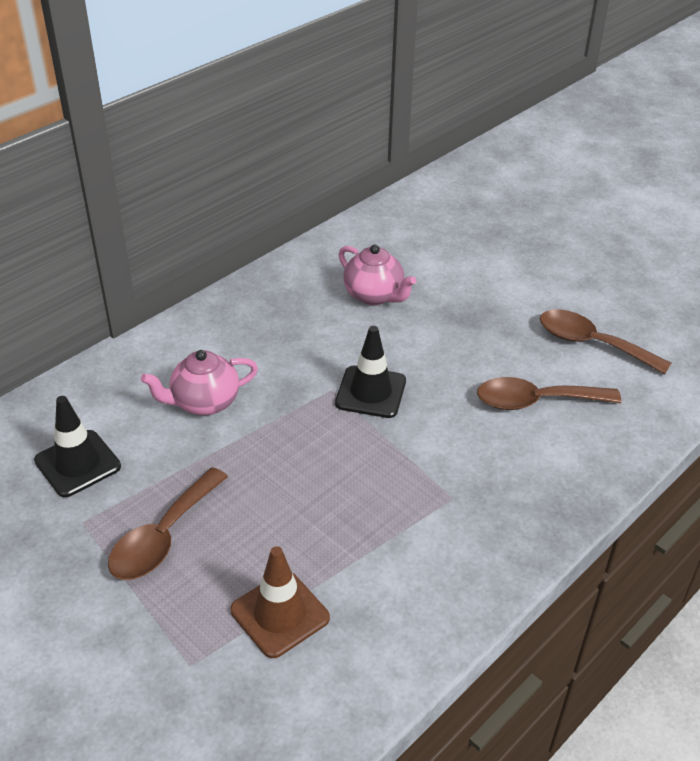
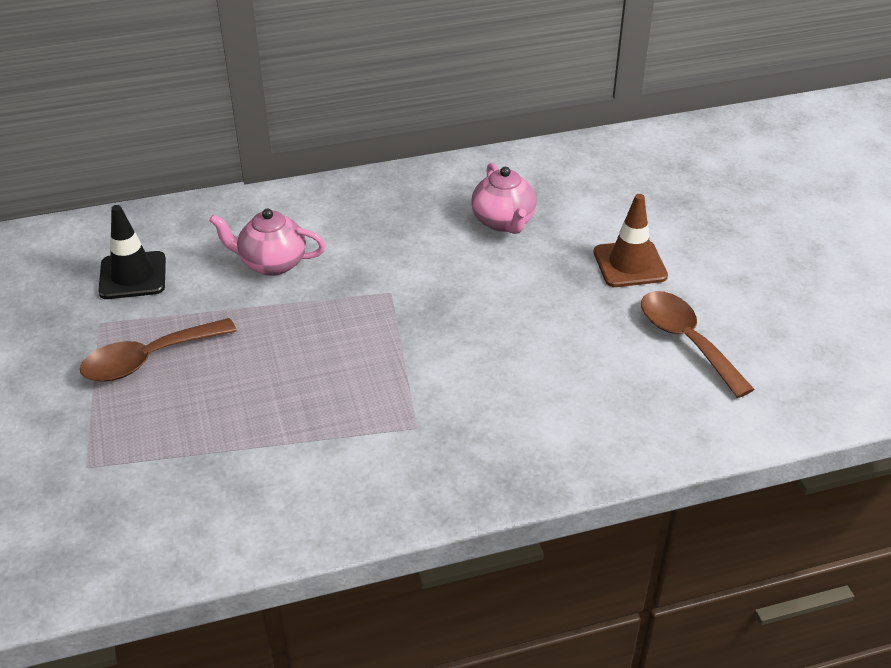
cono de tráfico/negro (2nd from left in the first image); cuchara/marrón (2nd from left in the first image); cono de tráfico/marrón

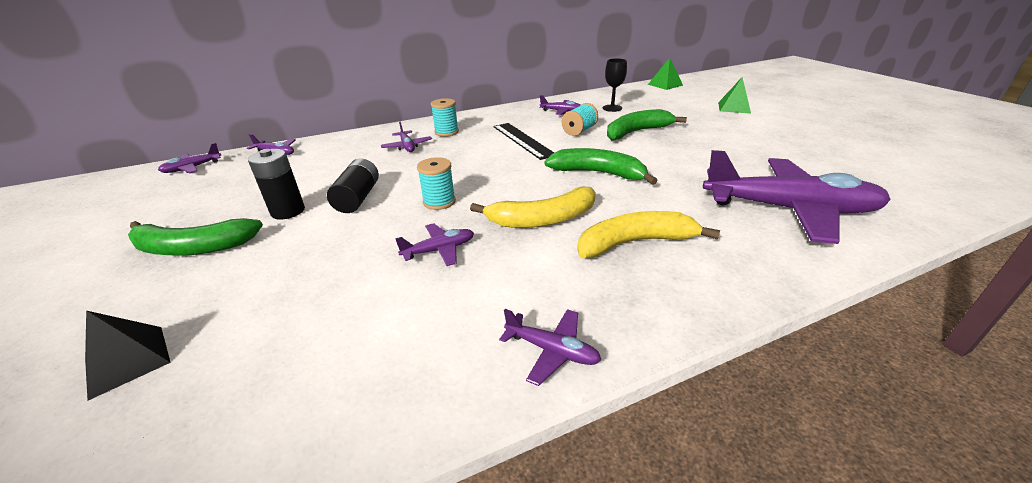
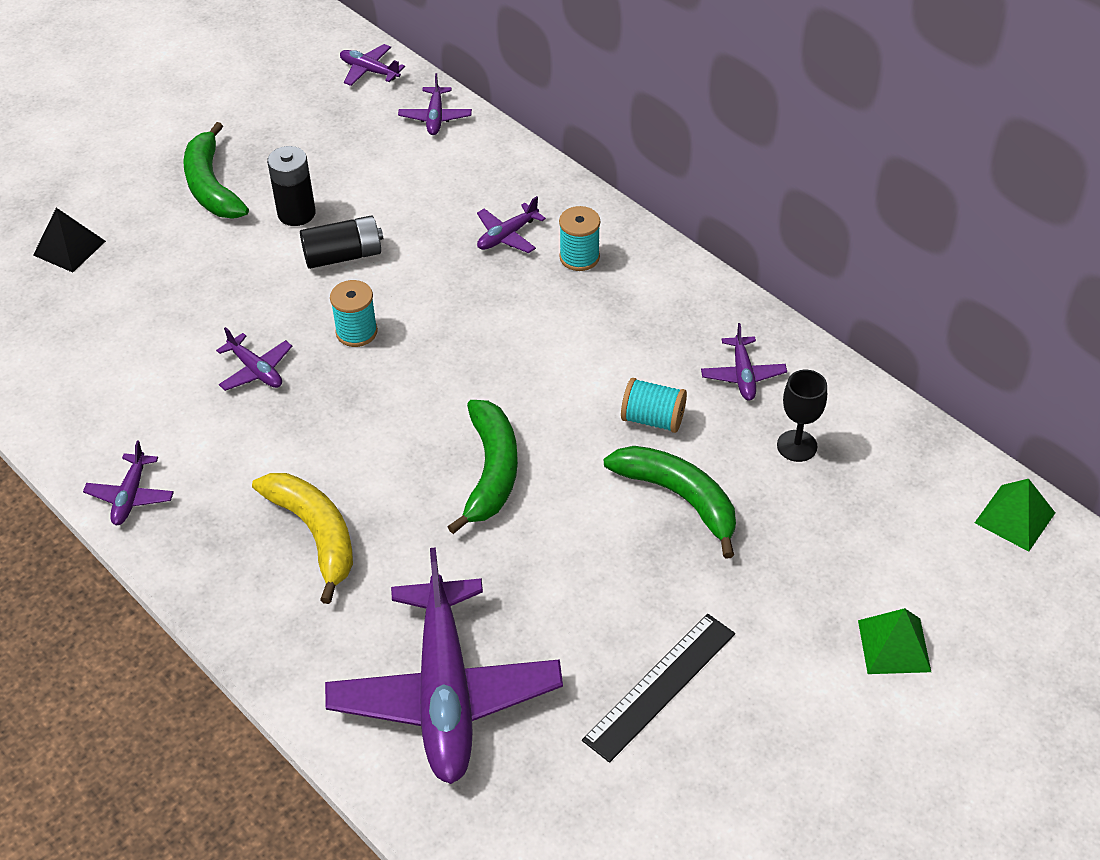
regla/negro; plátano/amarillo (1st from left in the first image)

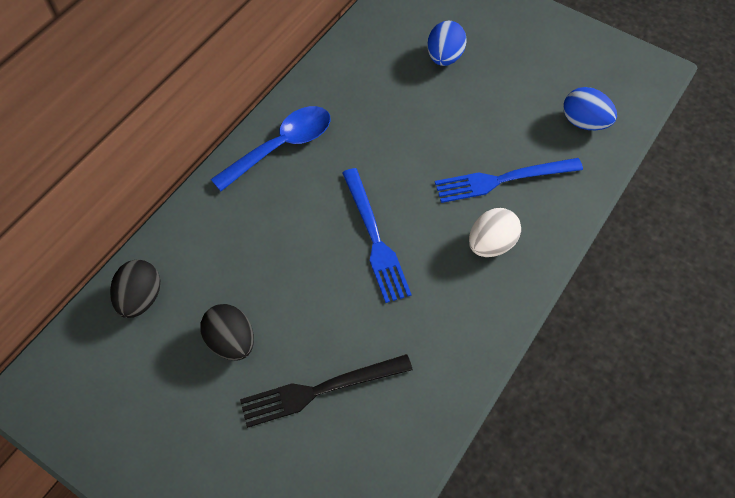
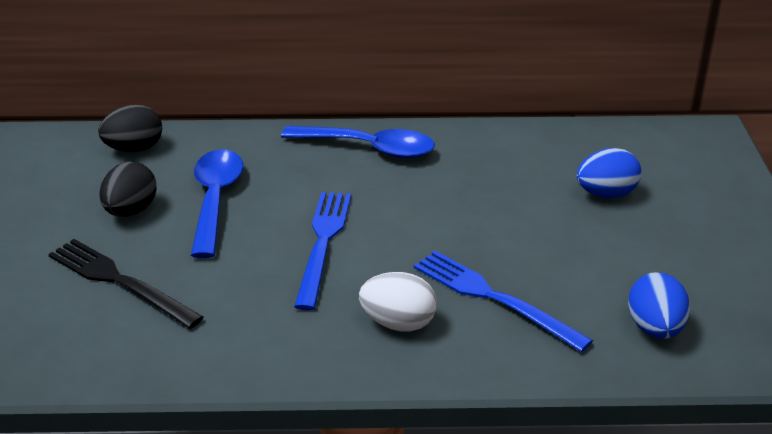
tenedor/azul (1st from left); cuchara/azul (1st from left)

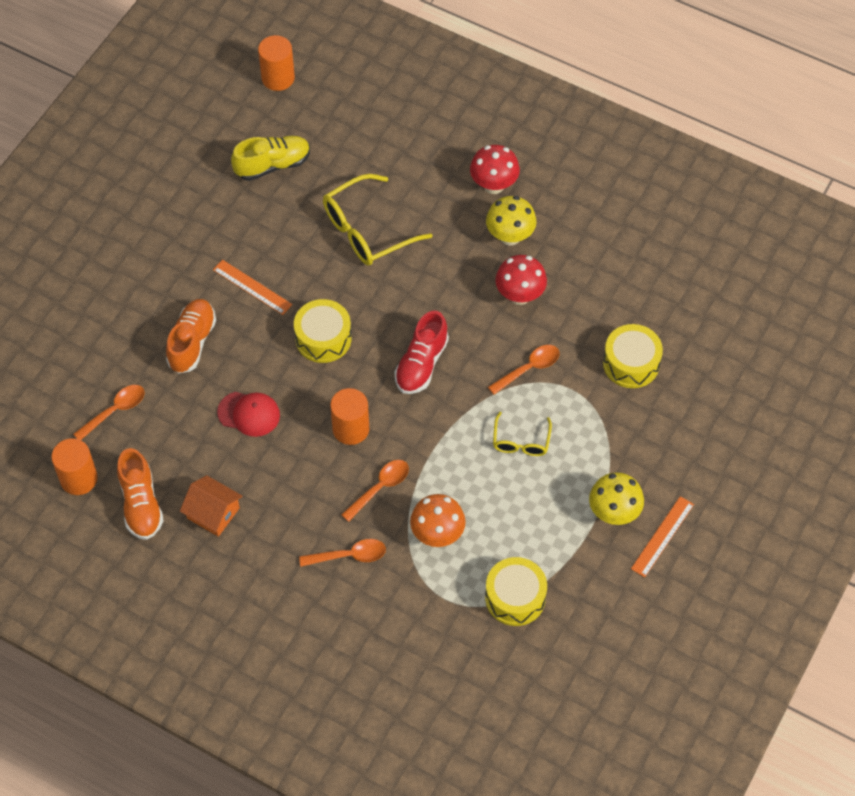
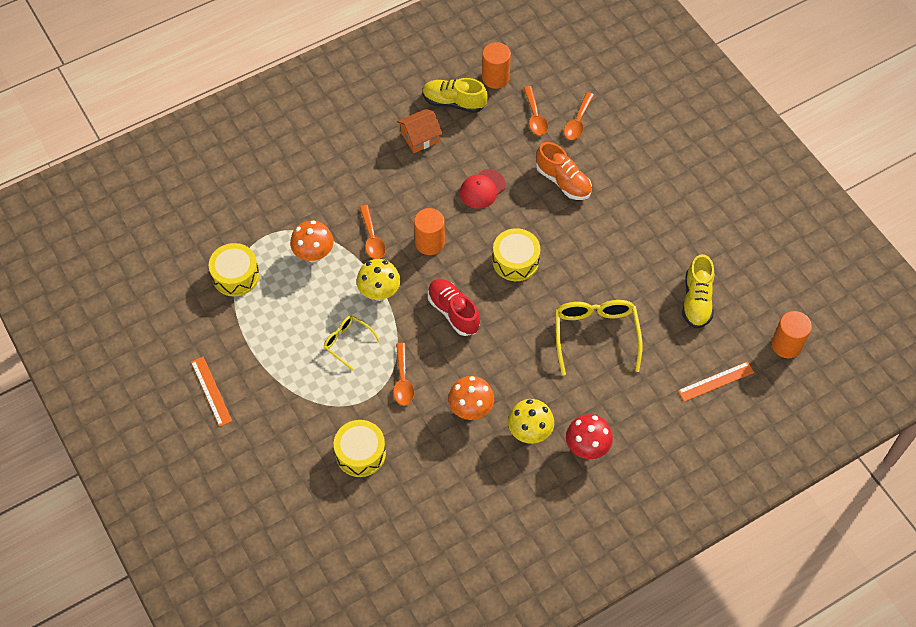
seta/naranja (2nd from left); regla/naranja (2nd from left); zapato/amarillo (1st from left); seta/amarillo (1st from left); cuchara/naranja (4th from left)

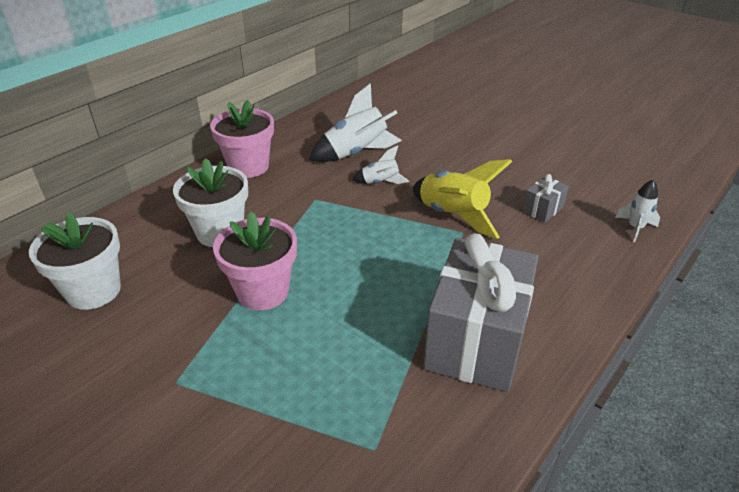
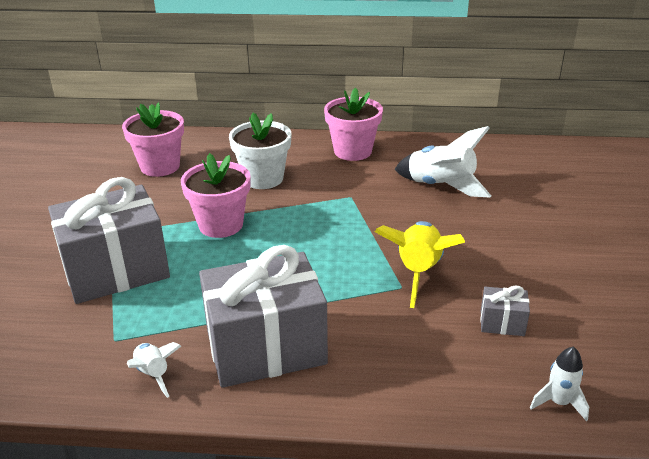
cohete/blanco (1st from left); maceta/rosa (1st from left); regalo/gris (1st from left)

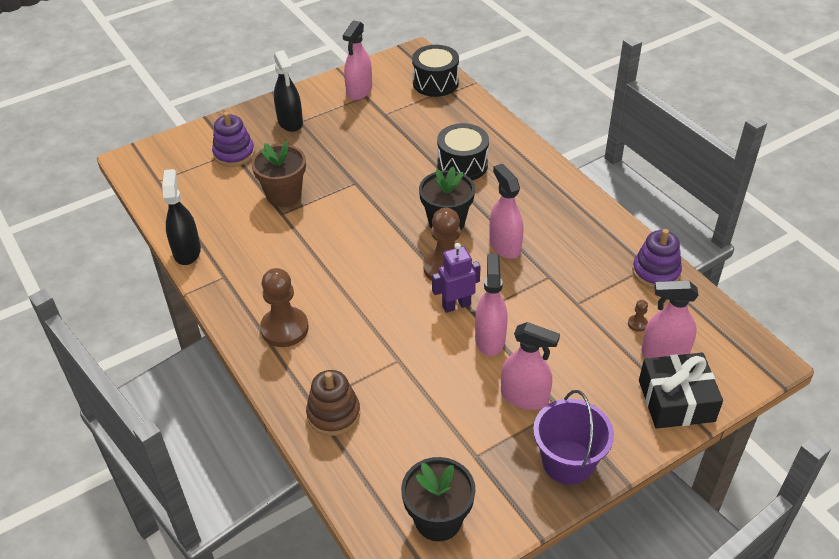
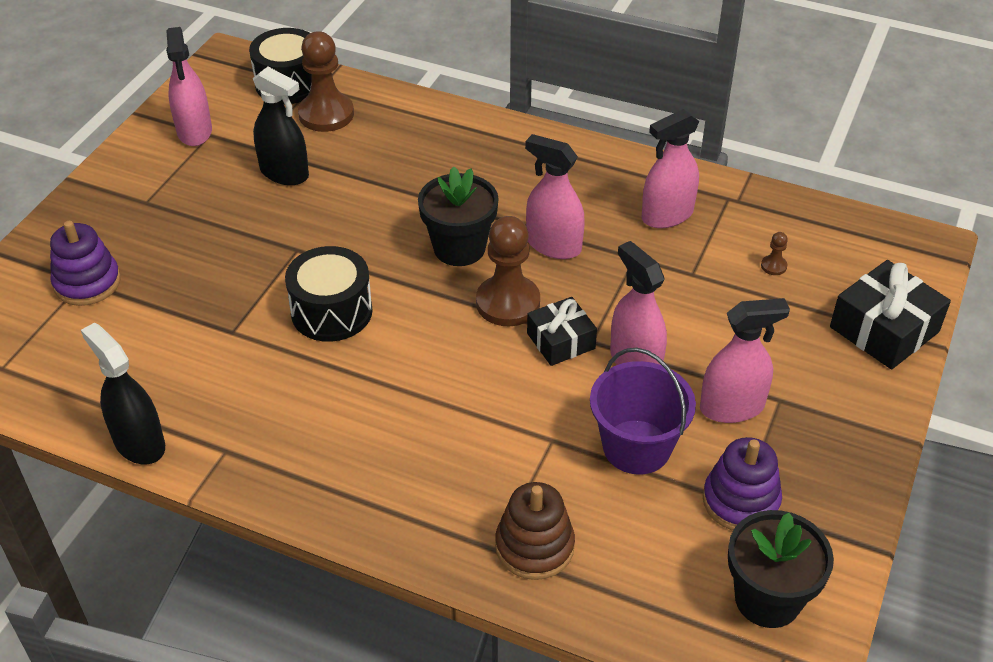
pulverizador/negro (2nd from left); tambor/negro (2nd from left); maceta/marrón; juguete apilable/morado (2nd from left); regalo/negro (1st from left); peón/marrón (1st from left); pulverizador/rosa (4th from left); balde/morado

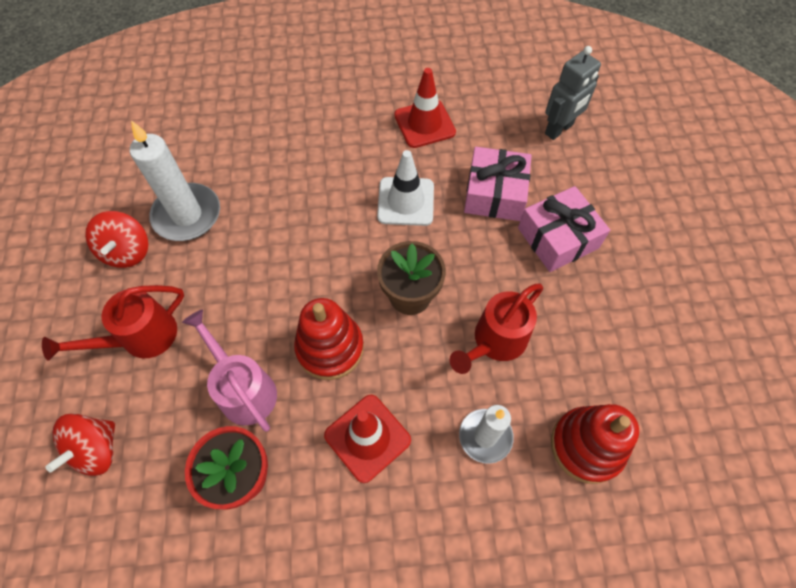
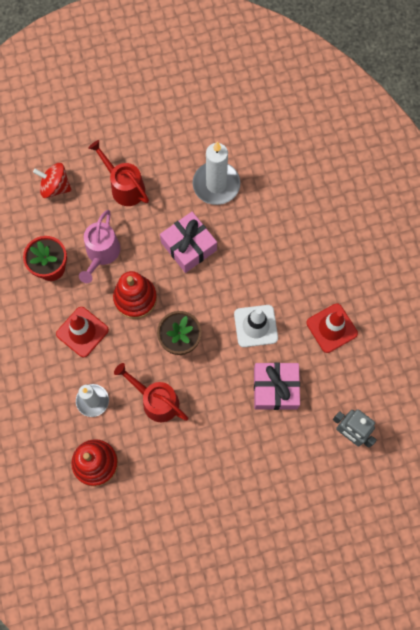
regalo/rosa (1st from left); peonza/rojo (2nd from left in the first image); regadera/rosa

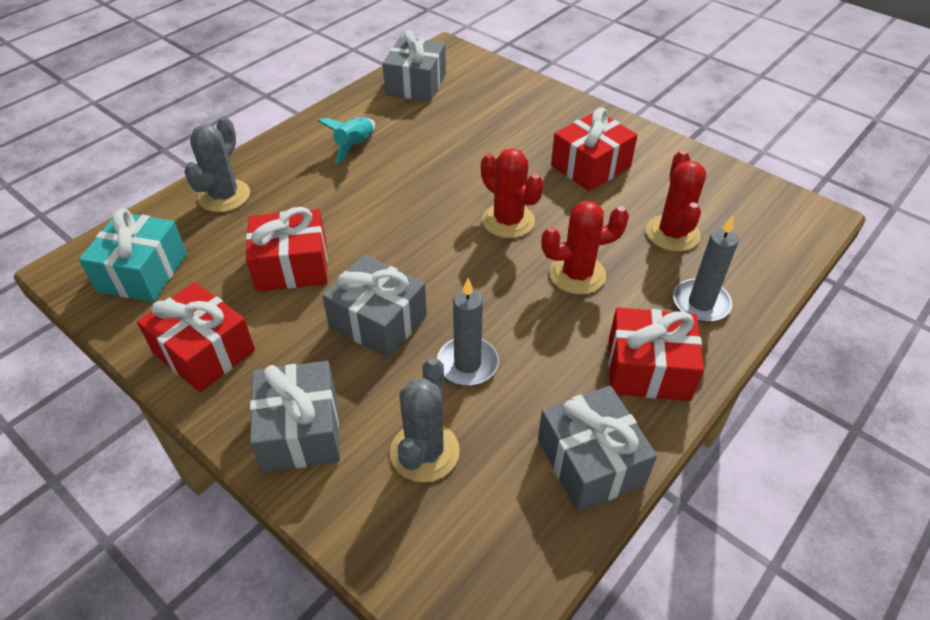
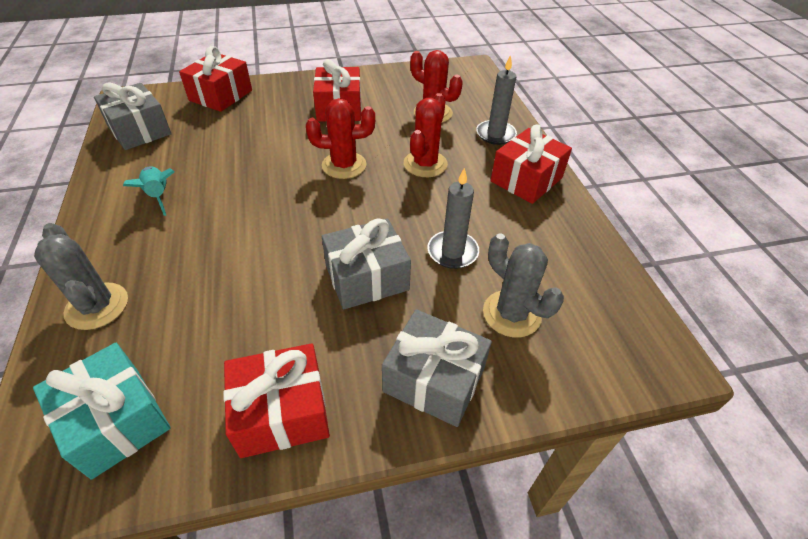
regalo/rojo (1st from left); regalo/gris (4th from left in the first image)

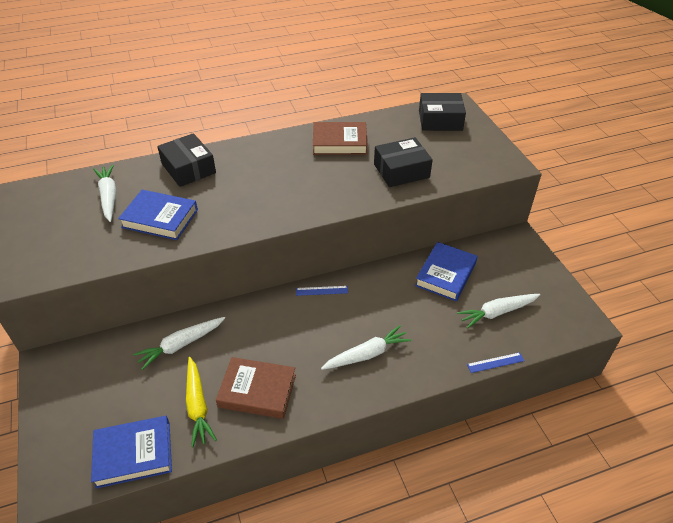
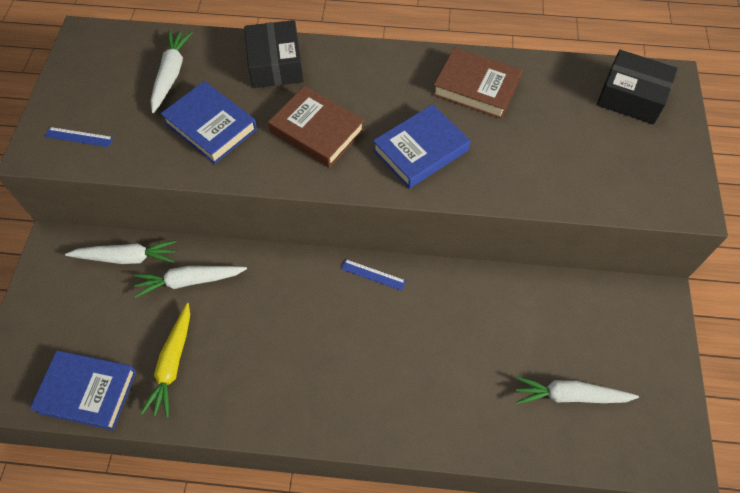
caja/negro (2nd from left in the first image); libro/azul (3rd from left); zanahoria/blanco (1st from left); regla/azul (1st from left); libro/marrón (1st from left)

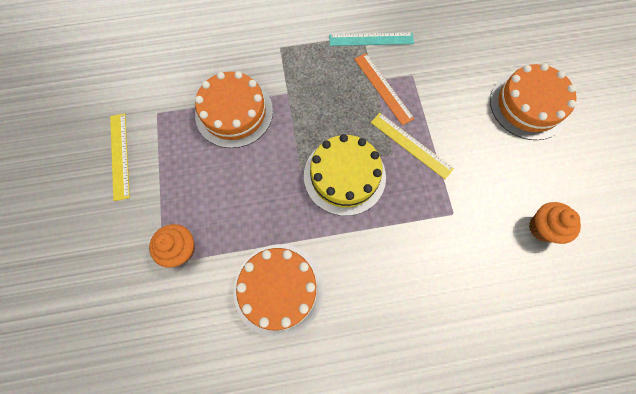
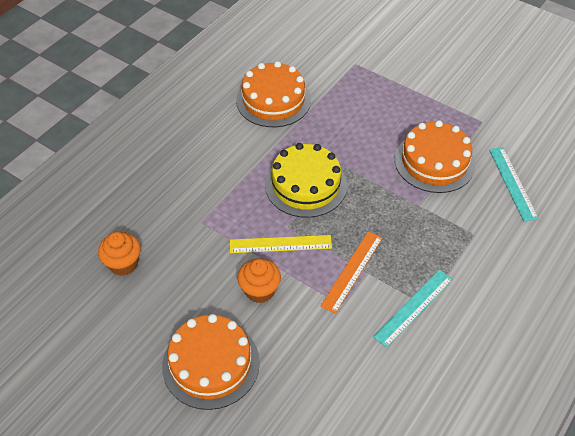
regla/naranja; regla/amarillo (1st from left in the first image); magdalena/naranja (2nd from left); regla/turquesa (2nd from left)

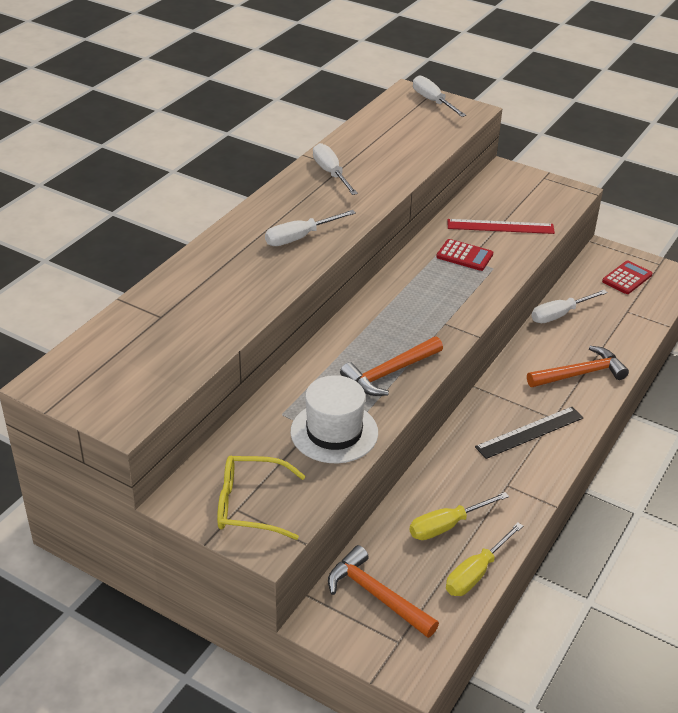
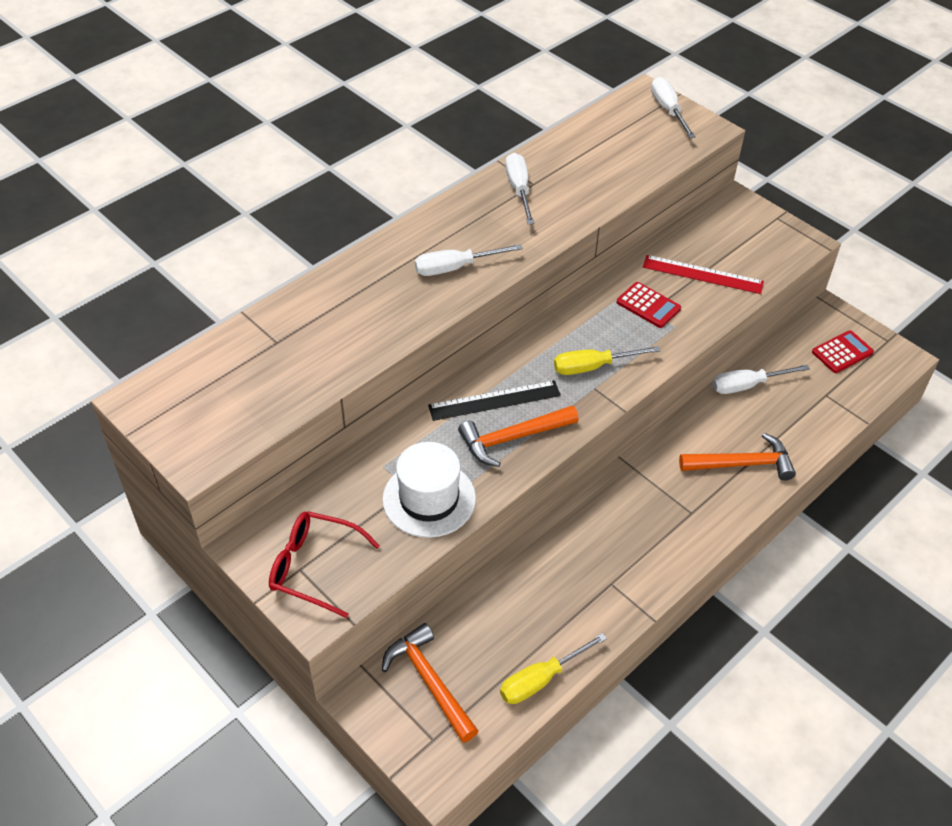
regla/negro; gafas/rojo; destornillador/amarillo (2nd from left)

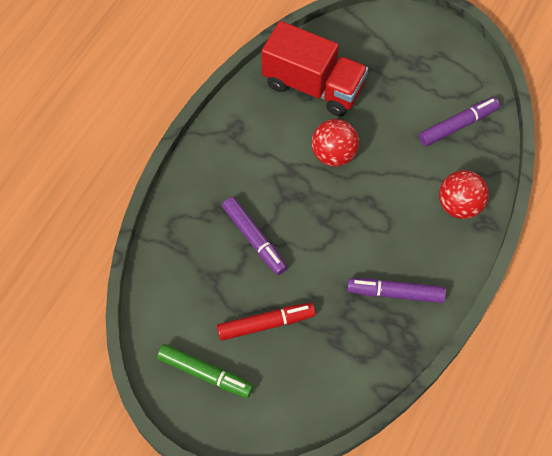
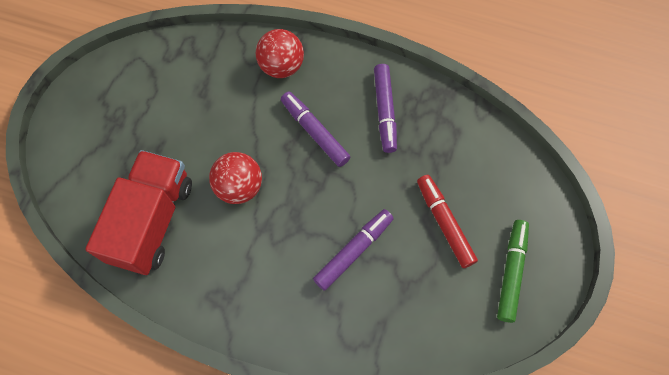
rotulador/morado (1st from left)

